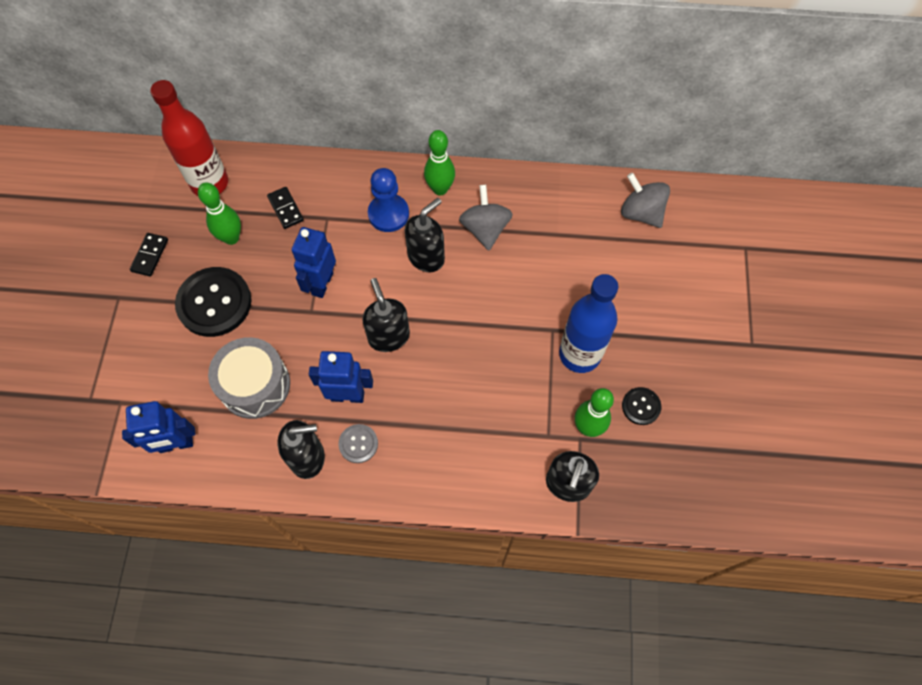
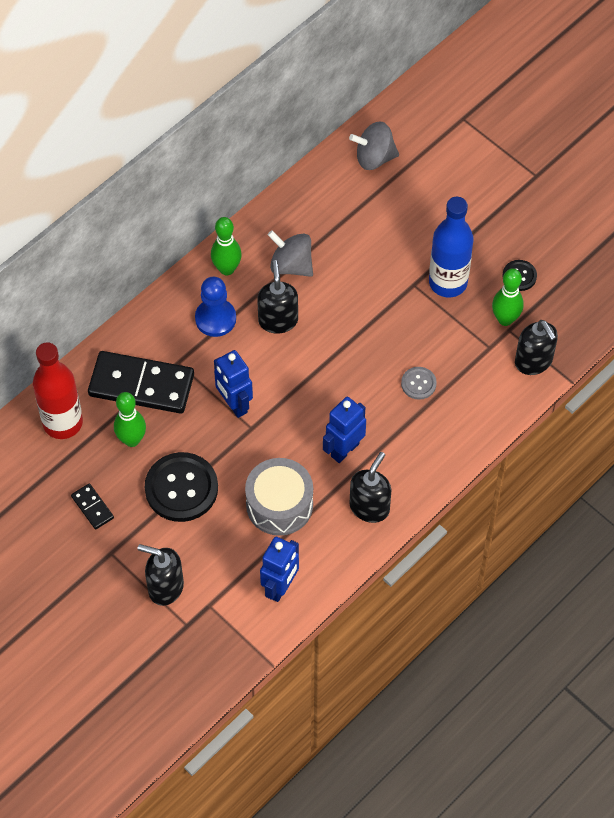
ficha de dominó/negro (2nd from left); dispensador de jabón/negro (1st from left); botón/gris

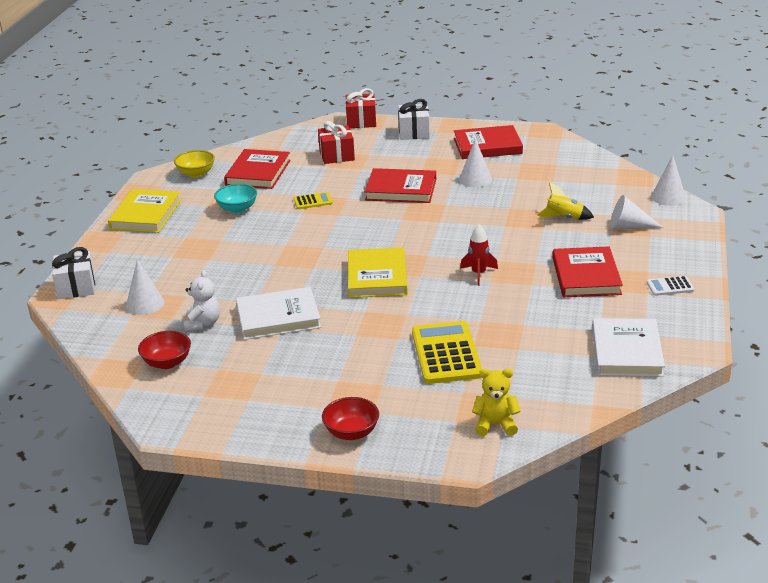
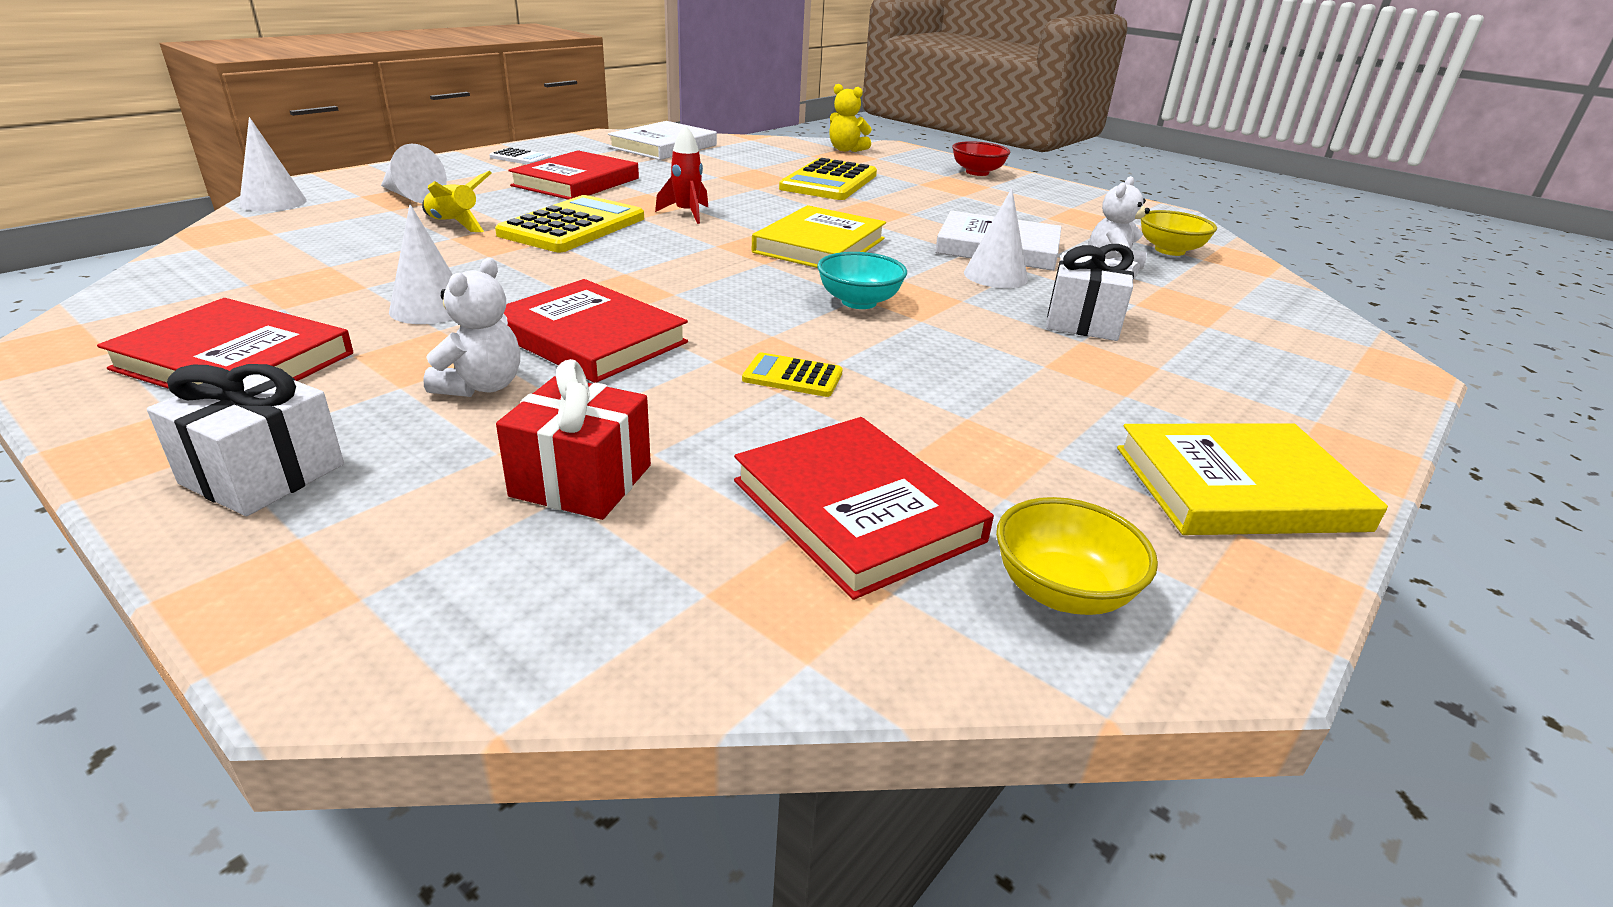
regalo/rojo (2nd from left in the first image); libro/rojo (4th from left); cuenco/turquesa; libro/amarillo (2nd from left); regalo/blanco (2nd from left); cono/blanco (4th from left); cuenco/amarillo (2nd from left); calculadora/amarillo (1st from left); osito/blanco (1st from left)

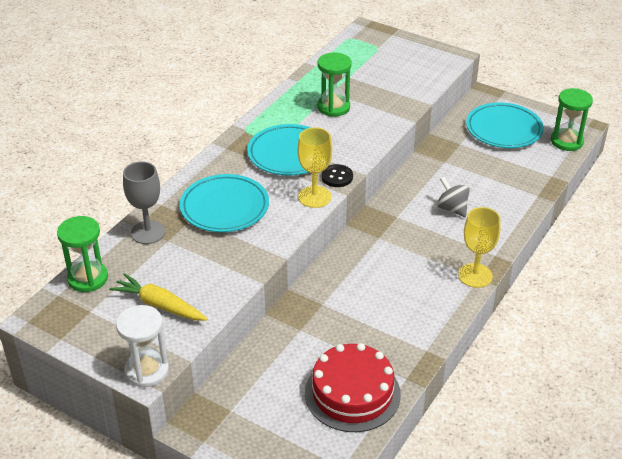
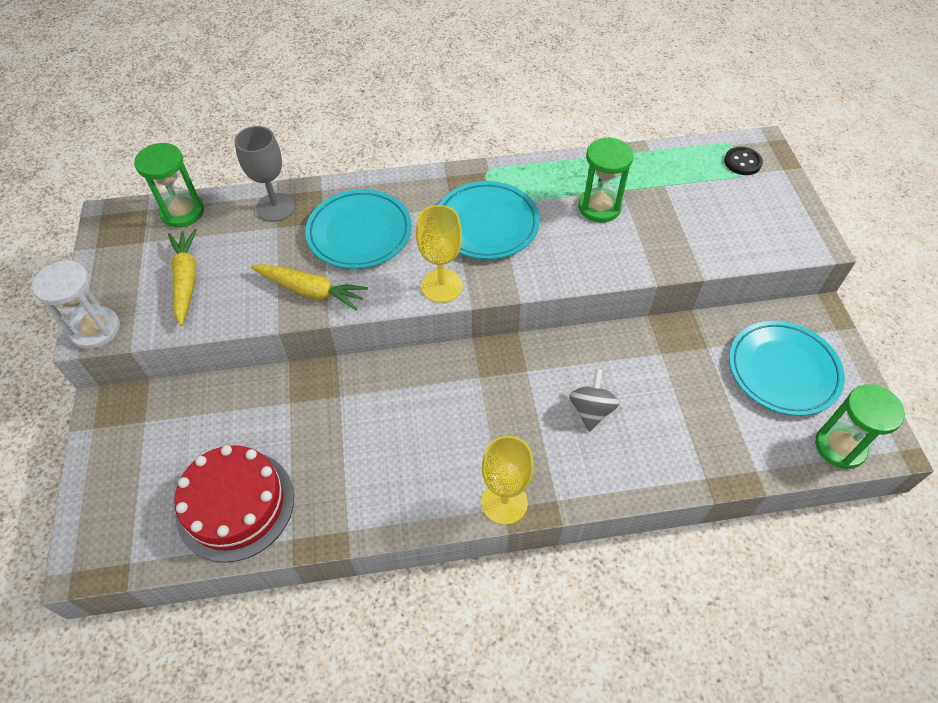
botón/negro; zanahoria/amarillo (2nd from left)

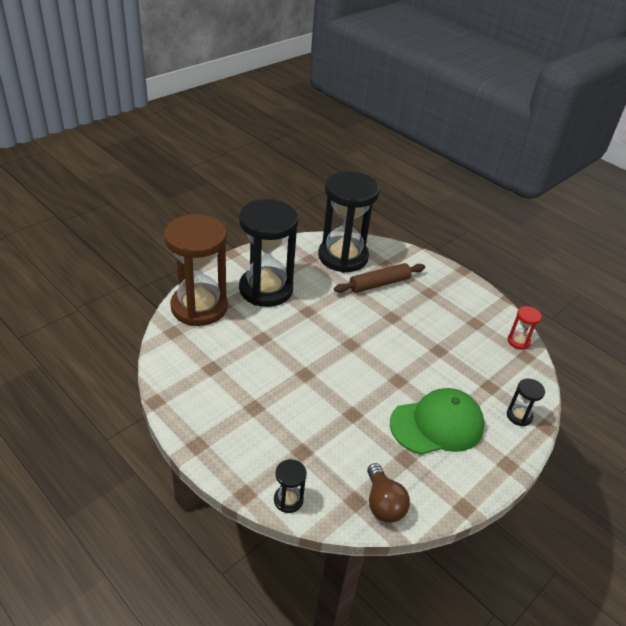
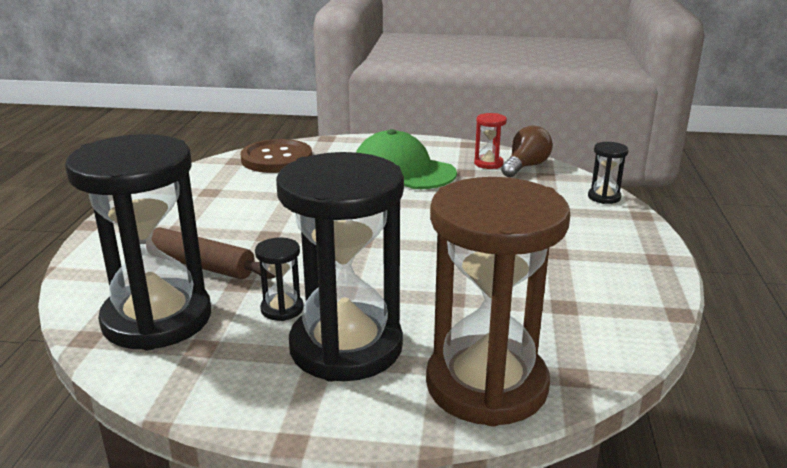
reloj de arena/rojo; reloj de arena/negro (2nd from left); botón/marrón

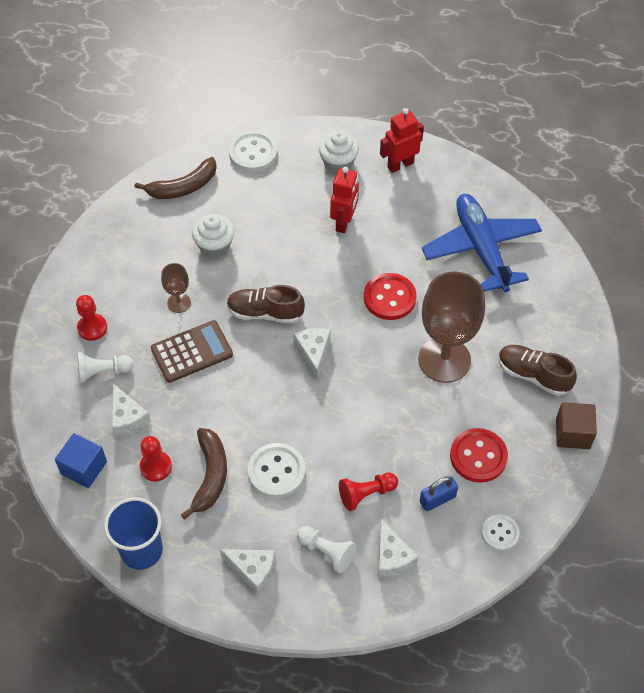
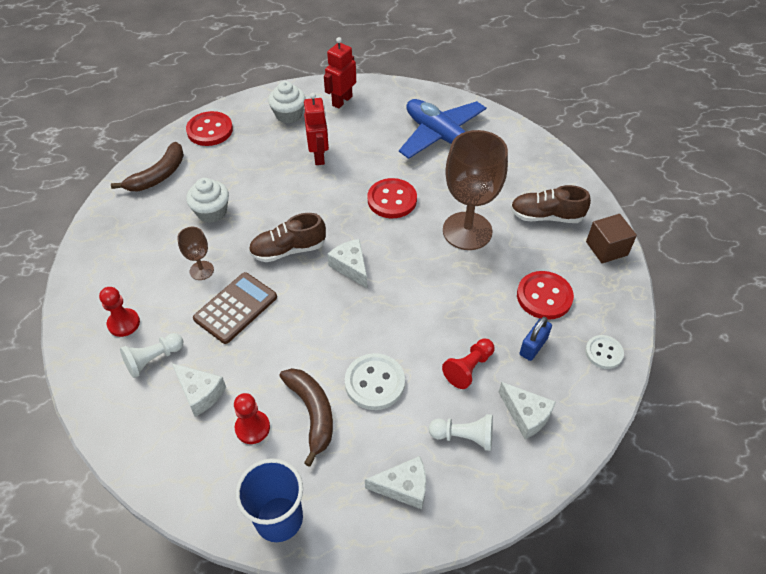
botón/rojo (1st from left); cubo/azul

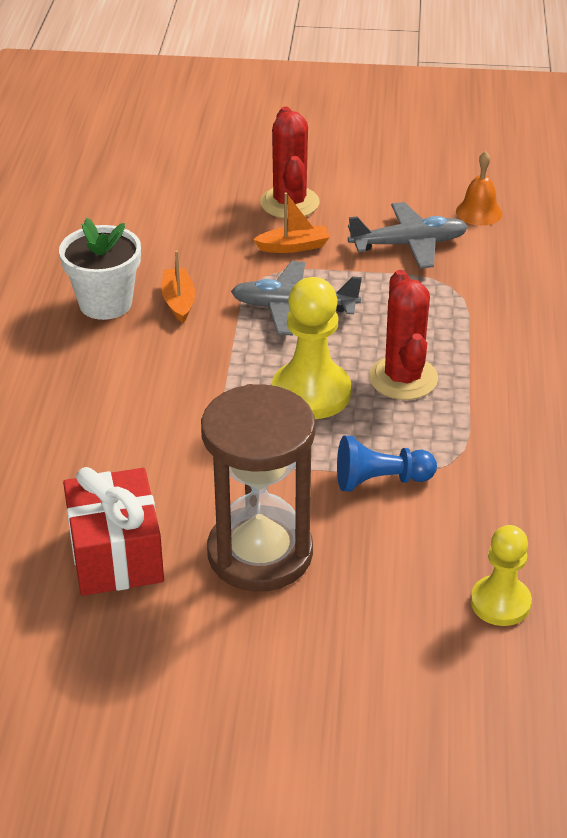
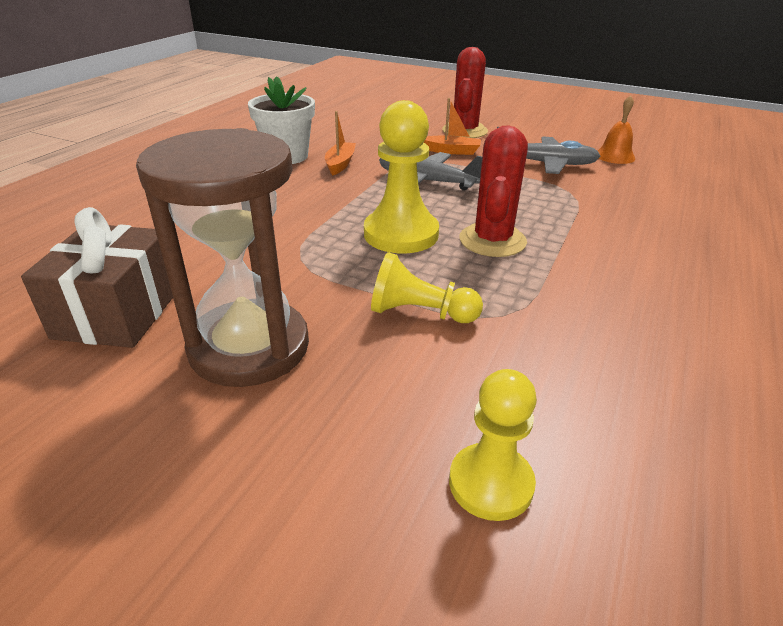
peón/amarillo (2nd from left); regalo/marrón

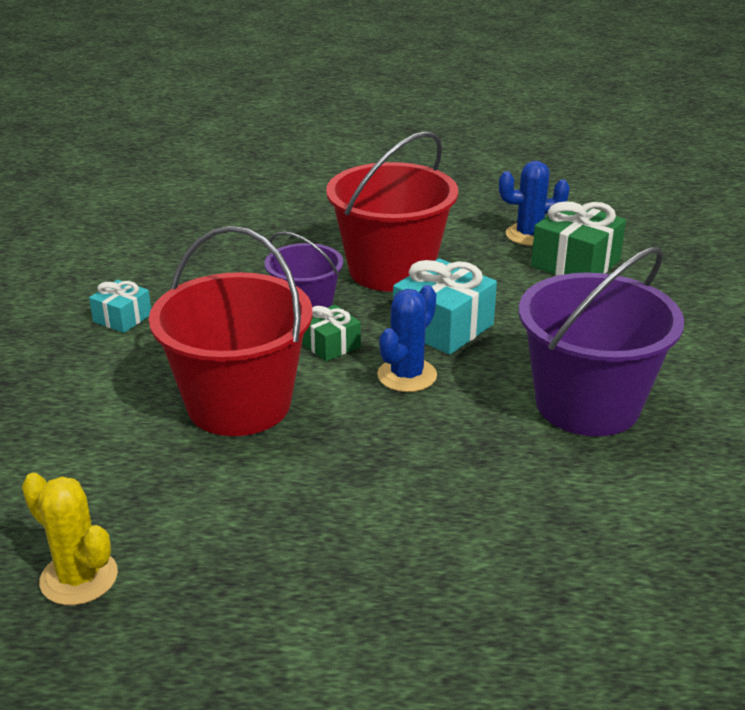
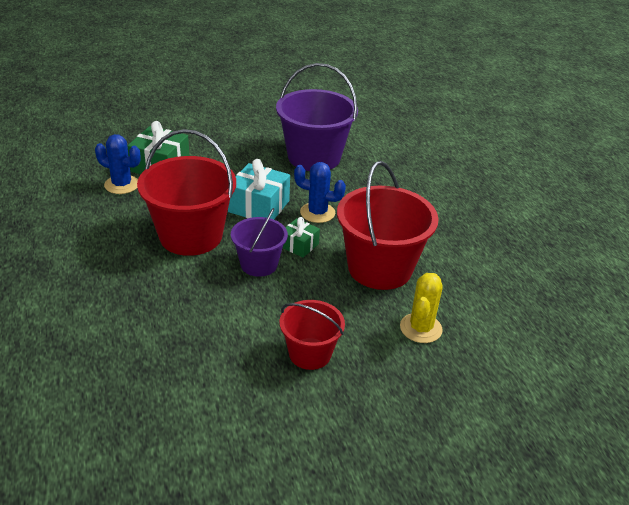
cactus/azul (1st from left); balde/rojo (2nd from left); cactus/amarillo

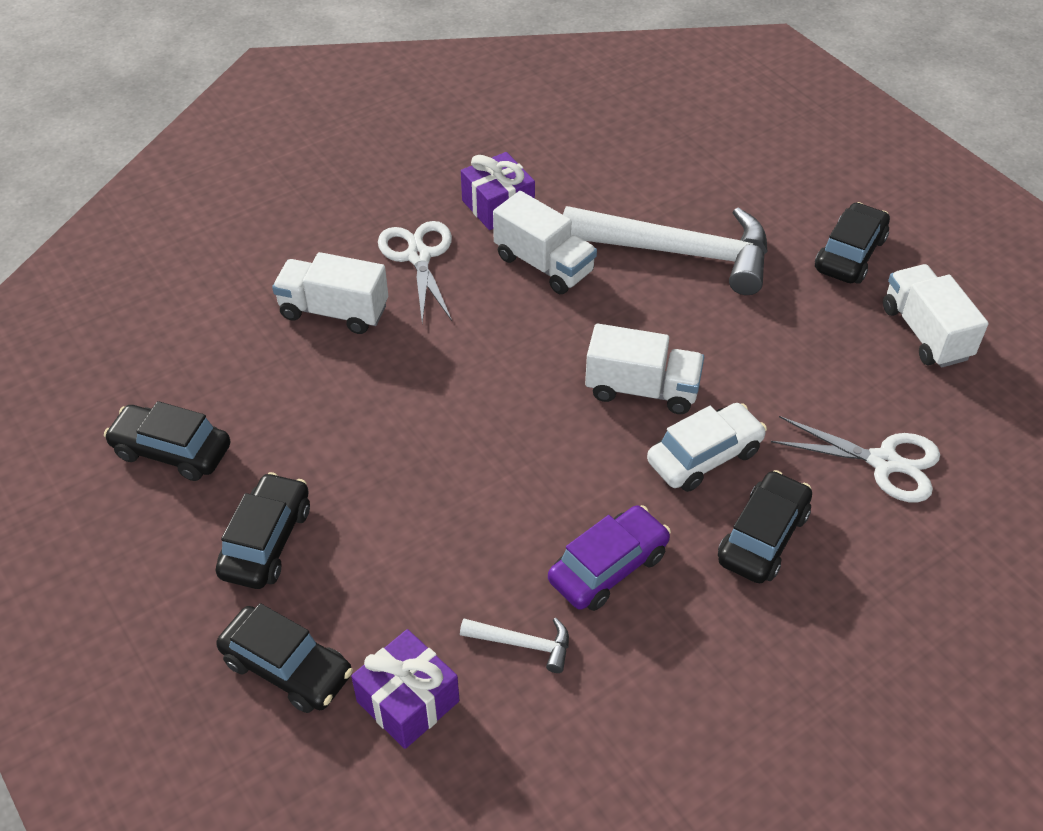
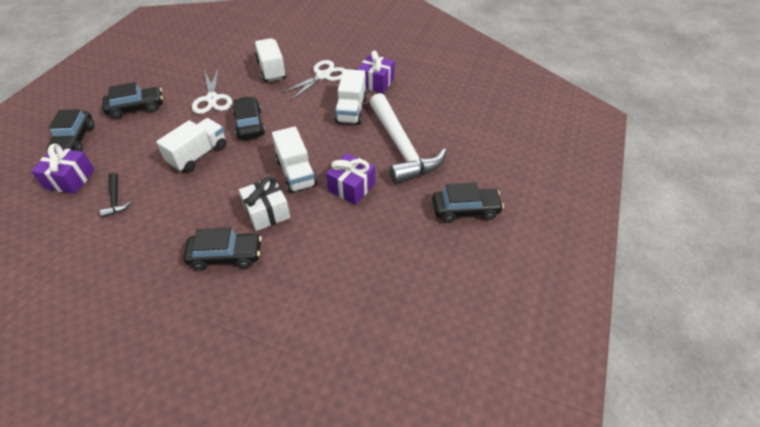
camión/blanco (1st from left); coche/negro (4th from left); regalo/blanco; tijeras/blanco (1st from left); coche/morado; martillo/negro; regalo/morado (2nd from left)

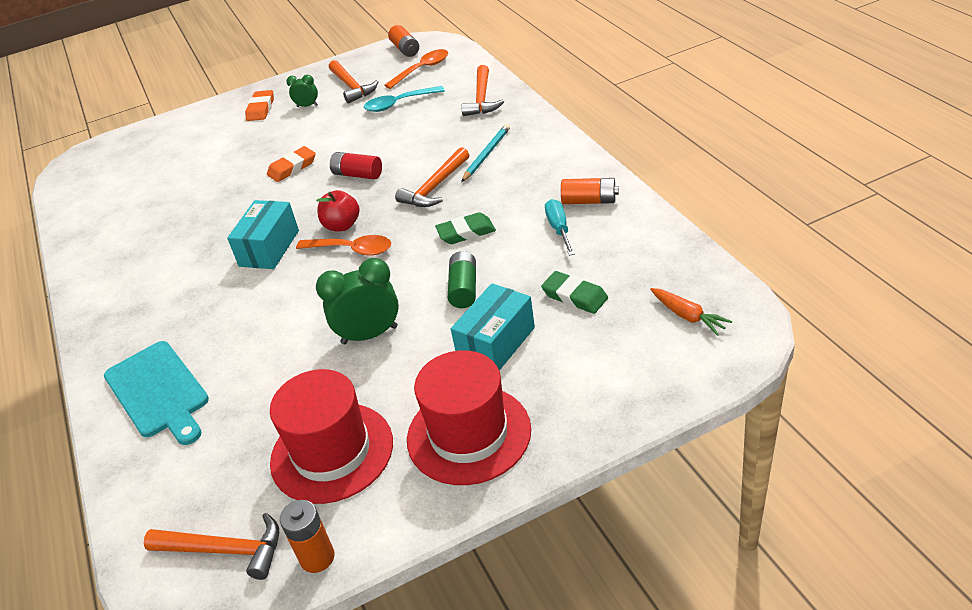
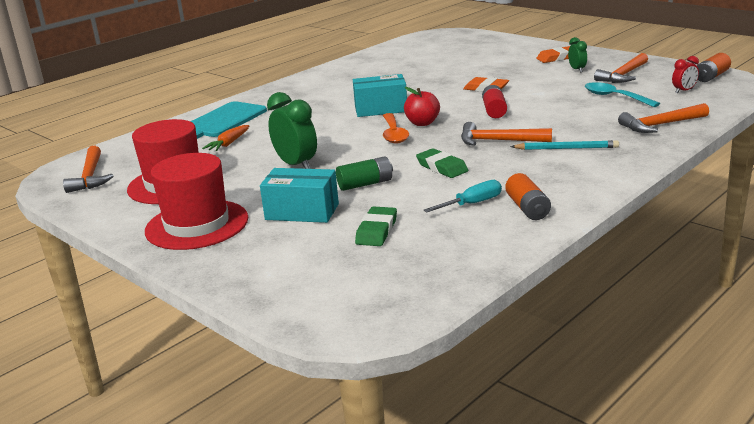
despertador/rojo; zanahoria/naranja; pila/naranja (1st from left in the first image)

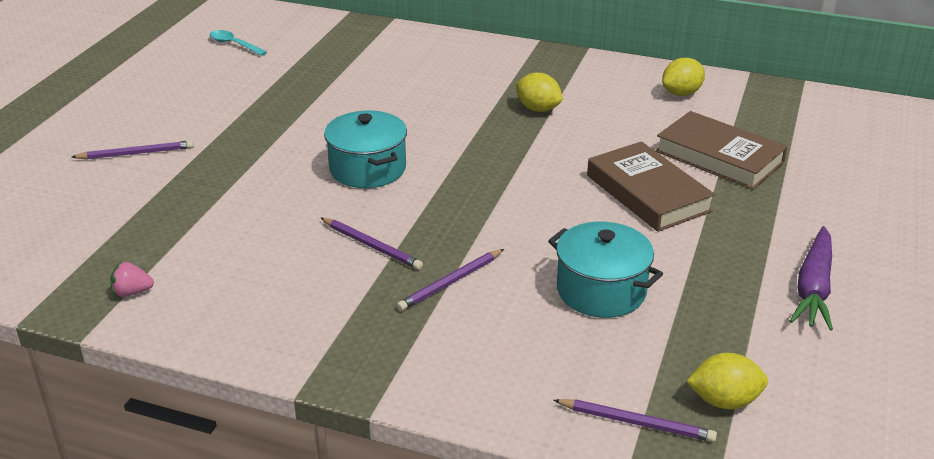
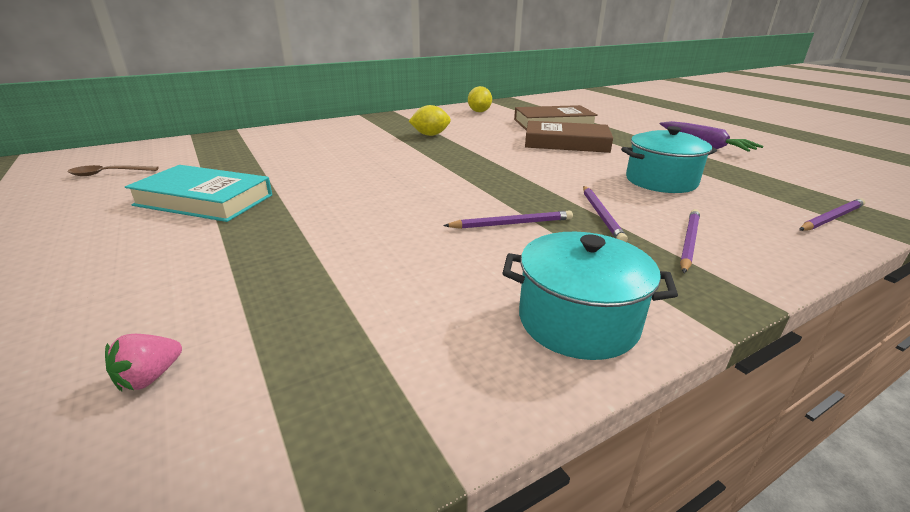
cuchara/marrón; olla/turquesa (1st from left); lápiz/morado (3rd from left); fresa/rosa; limón/amarillo (3rd from left in the first image); libro/turquesa

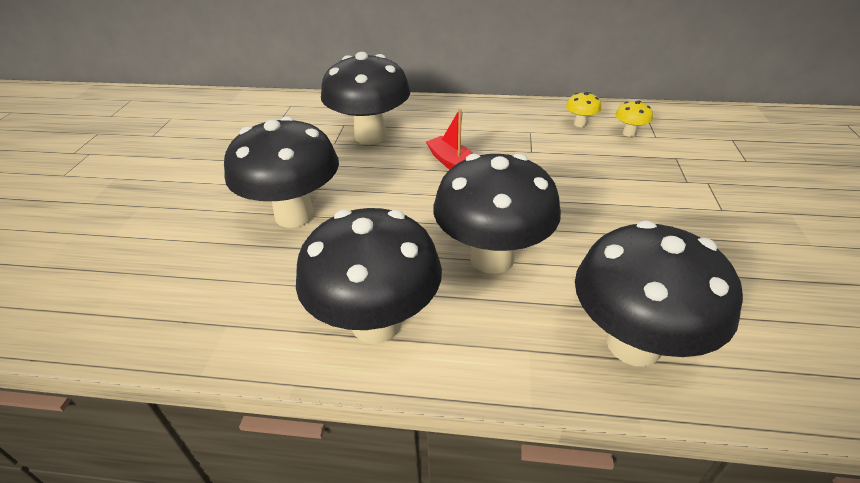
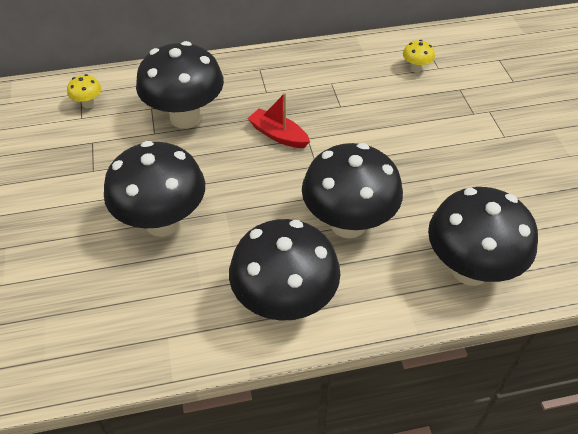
seta/amarillo (1st from left)

